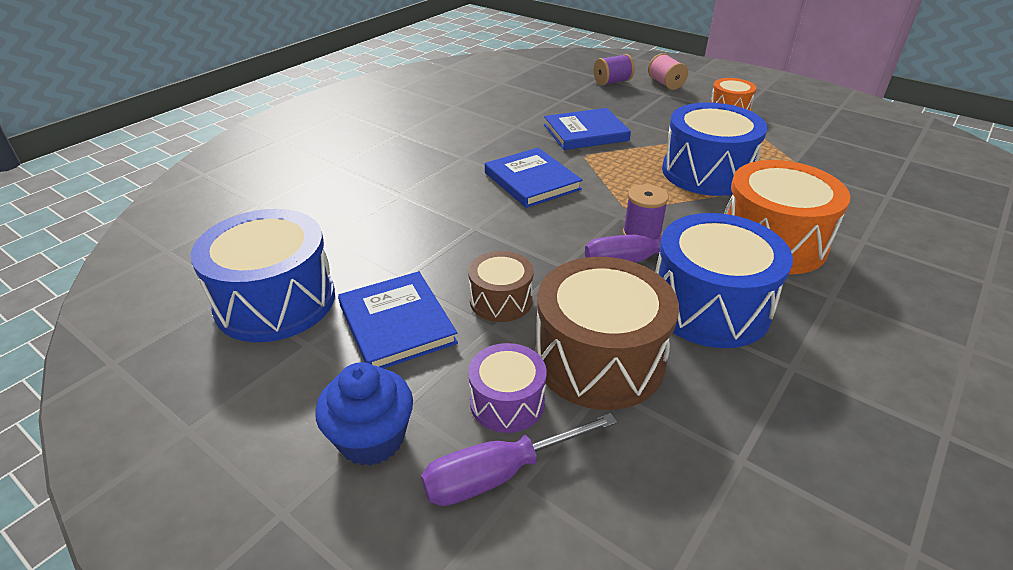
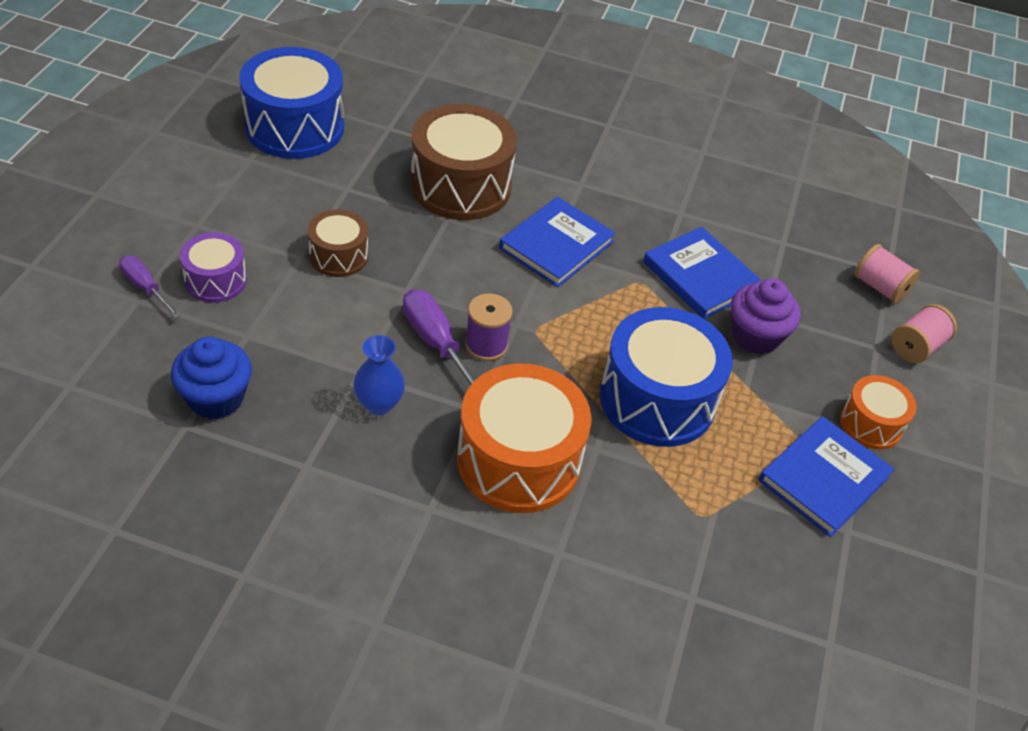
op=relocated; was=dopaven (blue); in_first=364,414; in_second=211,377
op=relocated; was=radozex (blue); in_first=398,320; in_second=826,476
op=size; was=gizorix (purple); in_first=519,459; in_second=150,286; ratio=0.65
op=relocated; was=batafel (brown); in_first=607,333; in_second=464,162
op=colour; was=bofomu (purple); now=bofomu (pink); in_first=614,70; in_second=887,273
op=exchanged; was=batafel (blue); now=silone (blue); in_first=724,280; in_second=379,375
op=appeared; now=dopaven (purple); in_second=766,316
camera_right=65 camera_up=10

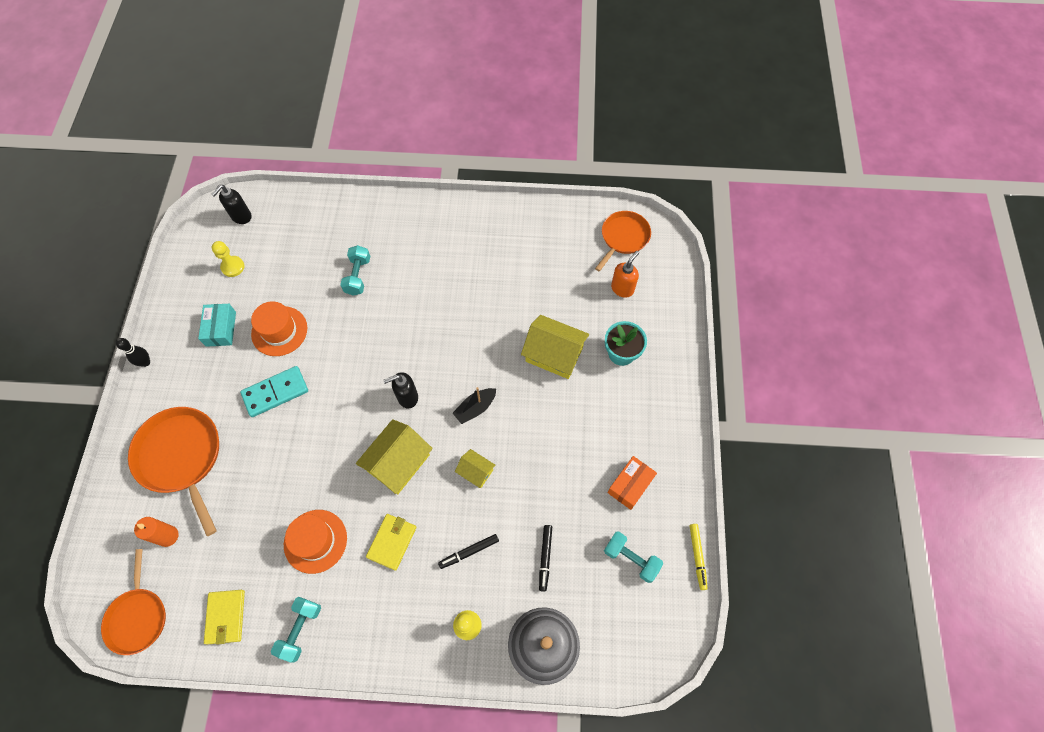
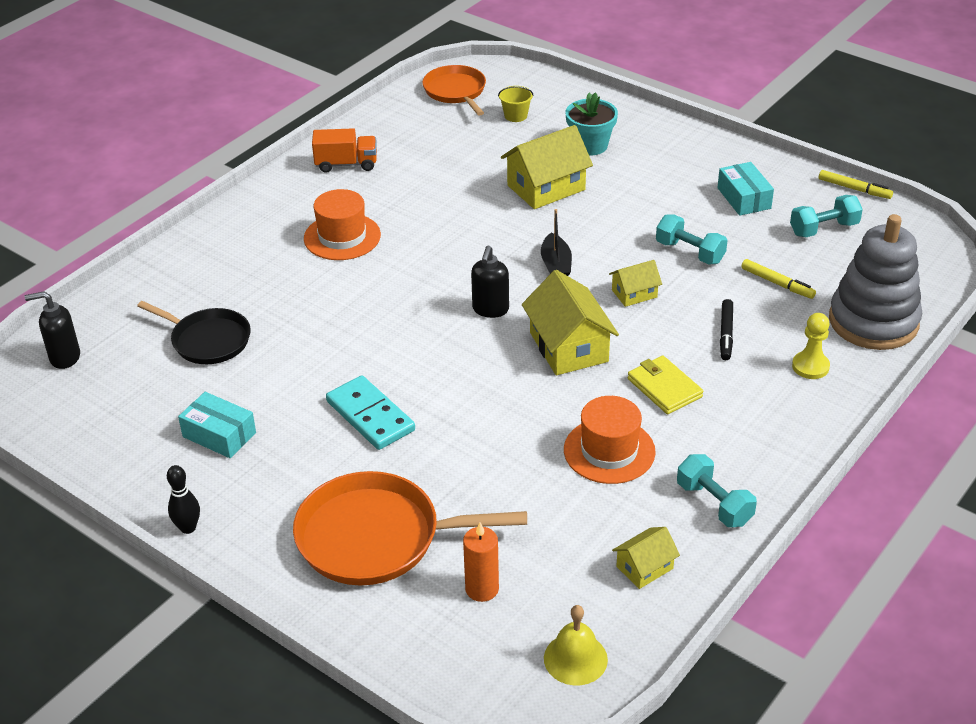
op=exchanged; was=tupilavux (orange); now=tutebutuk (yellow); in_first=133,602; in_second=576,645
op=exchanged; was=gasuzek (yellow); now=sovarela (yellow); in_first=224,617; in_second=646,558
op=spun; was=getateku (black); in_first=231,204; in_second=52,330; clockwise=105
op=missing; was=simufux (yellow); in_first=228,259
op=spun; was=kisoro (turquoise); in_first=274,391; in_second=370,412; clockwise=-45
op=relocated; was=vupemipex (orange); in_first=279,328; in_second=342,224
op=relocated; was=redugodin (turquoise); in_first=355,270; in_second=691,239
op=colour; was=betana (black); now=betana (yellow); in_first=545,558; in_second=778,279
op=colour; was=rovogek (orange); now=rovogek (turquoise); in_first=632,483; in_second=745,189
op=exchanged; was=getateku (orange); now=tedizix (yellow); in_first=625,274; in_second=516,104
op=appeared; now=tupilavux (black); in_second=194,332
op=appeared; now=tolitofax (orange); in_second=344,150
camera_right=-55 camera_up=-25

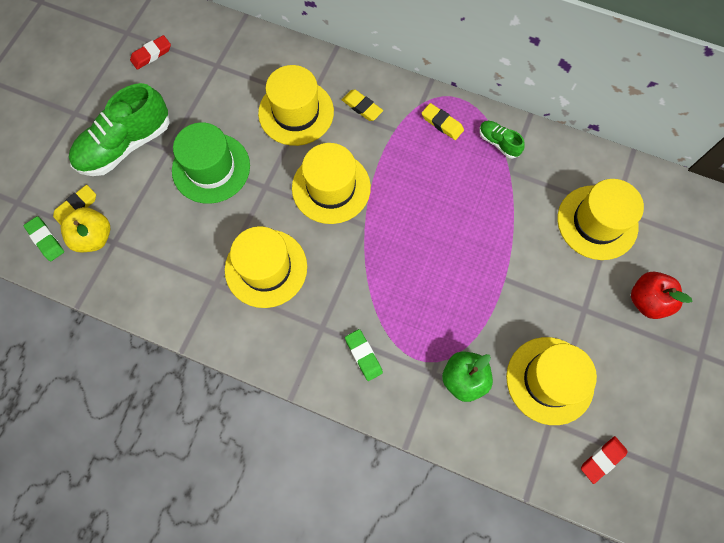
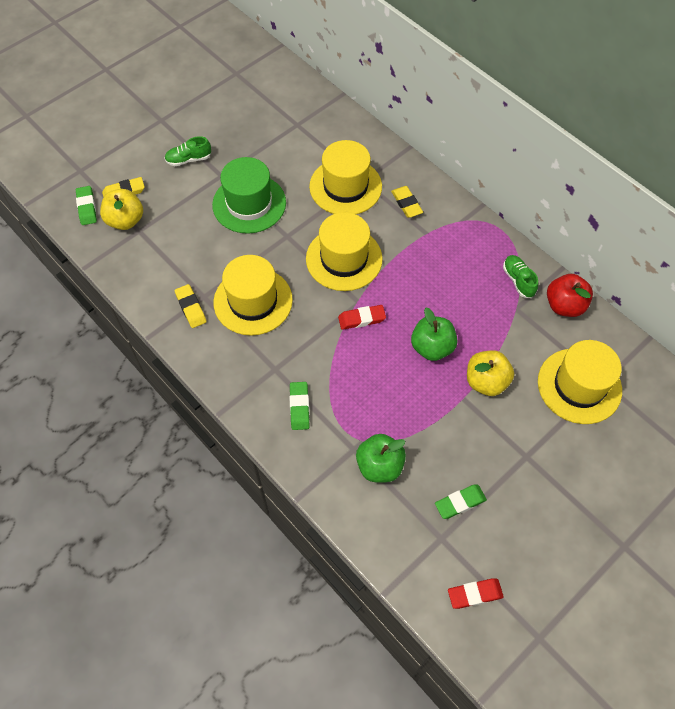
op=size; was=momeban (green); in_first=119,129; in_second=187,151; ratio=0.47
op=relocated; was=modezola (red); in_first=150,52; in_second=362,317
op=relocated; was=modezola (yellow); in_first=443,121; in_second=190,306
op=exchanged; was=vupemipex (yellow); now=modezola (green); in_first=551,381; in_second=461,502
op=relocated; was=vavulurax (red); in_first=662,295; in_second=570,295
op=appeared; now=vavulurax (green); in_second=434,334
op=appeared; now=vavulurax (yellow); in_second=490,373
camera_right=25 camera_up=-10

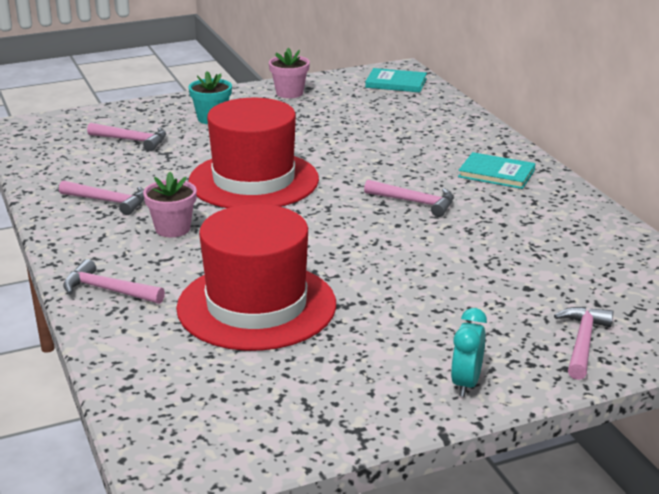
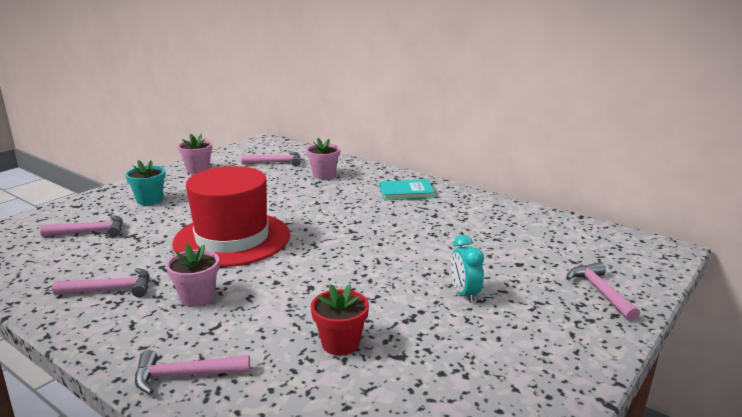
op=exchanged; was=vupemipex (red); now=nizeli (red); in_first=256,277; in_second=340,319
op=relocated; was=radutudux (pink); in_first=409,198; in_second=271,159
op=missing; was=radozex (turquoise); in_first=396,80
op=relocated; was=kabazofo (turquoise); in_first=469,352; in_second=467,269
op=appeared; now=nizeli (pink); in_second=323,158
camera_right=-30 camera_up=-5

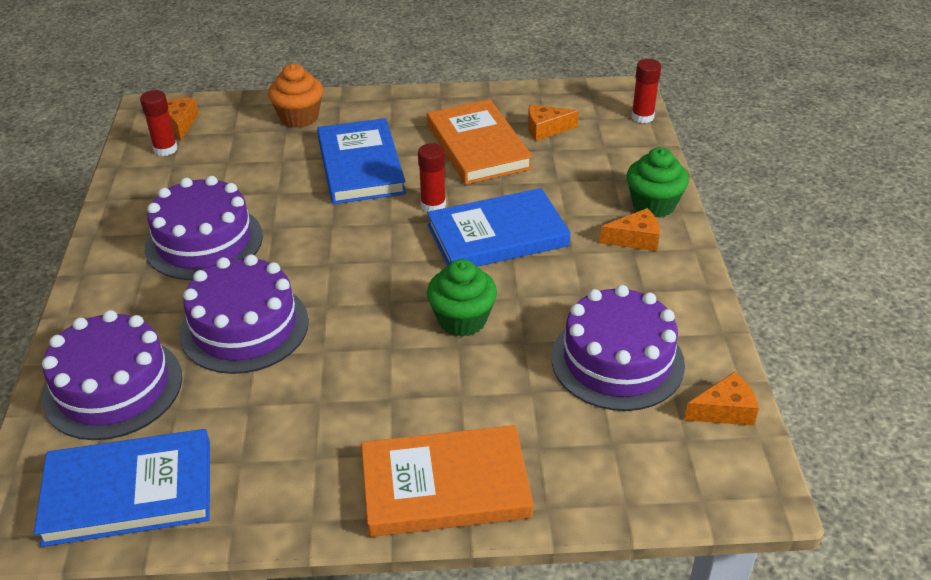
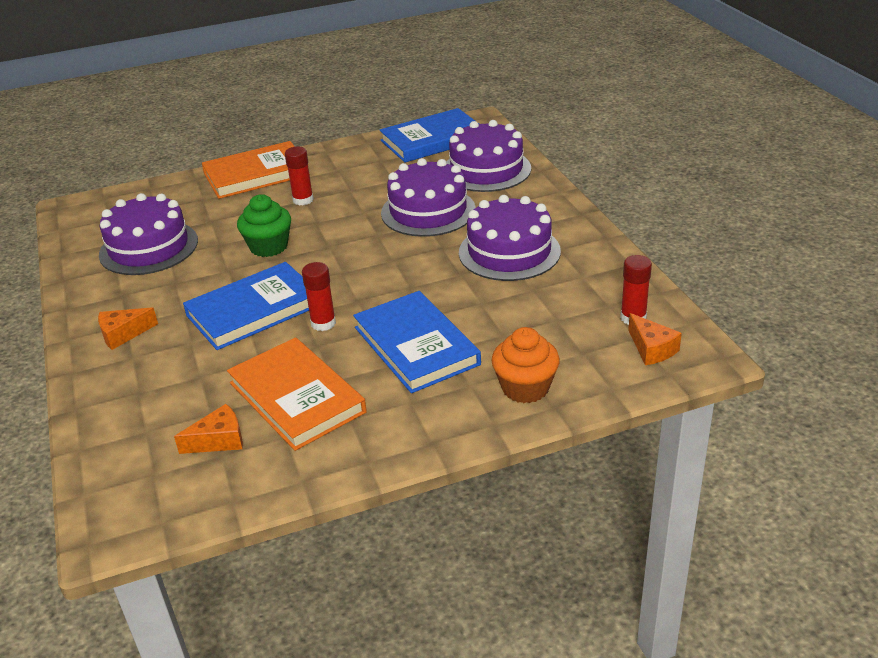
op=missing; was=dopaven (green); in_first=658,182
op=relocated; was=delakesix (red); in_first=646,91; in_second=299,176
op=missing; was=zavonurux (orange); in_first=721,399
camera_right=165 camera_up=-5

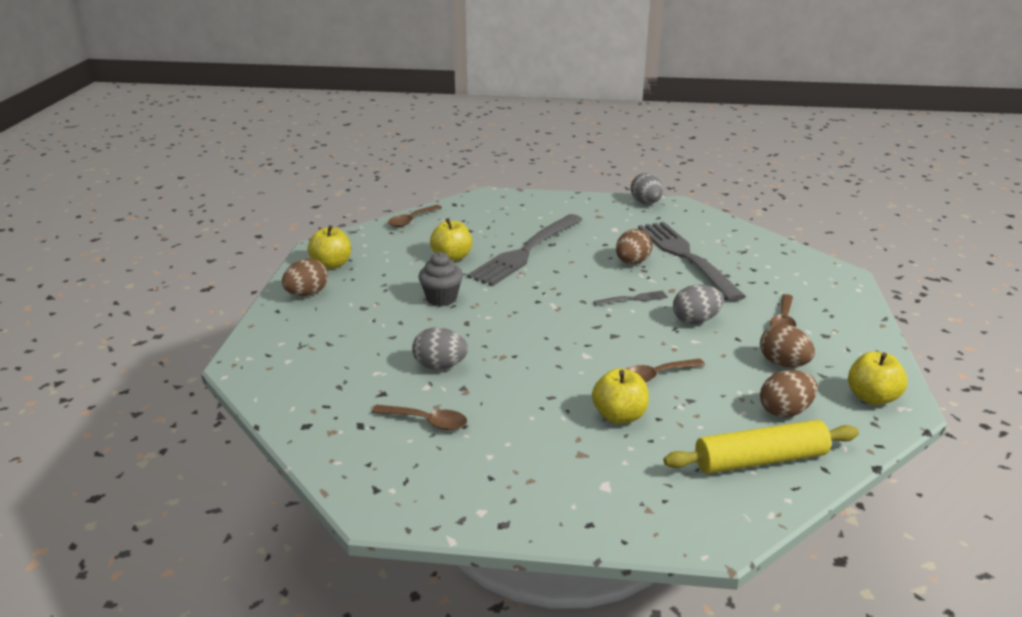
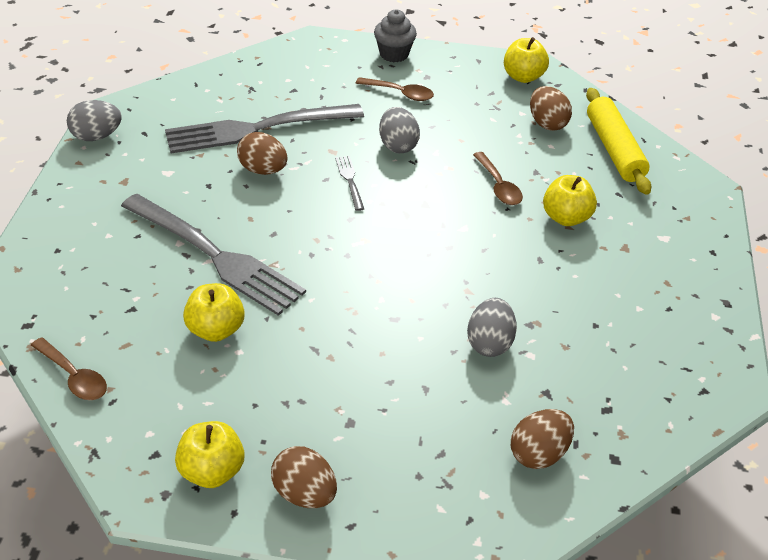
op=missing; was=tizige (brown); in_first=419,417
op=relocated; was=dopaven (grey); in_first=440,279; in_second=395,35
op=relocated; was=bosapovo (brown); in_first=787,345; in_second=542,439
camera_right=-90 camera_up=15

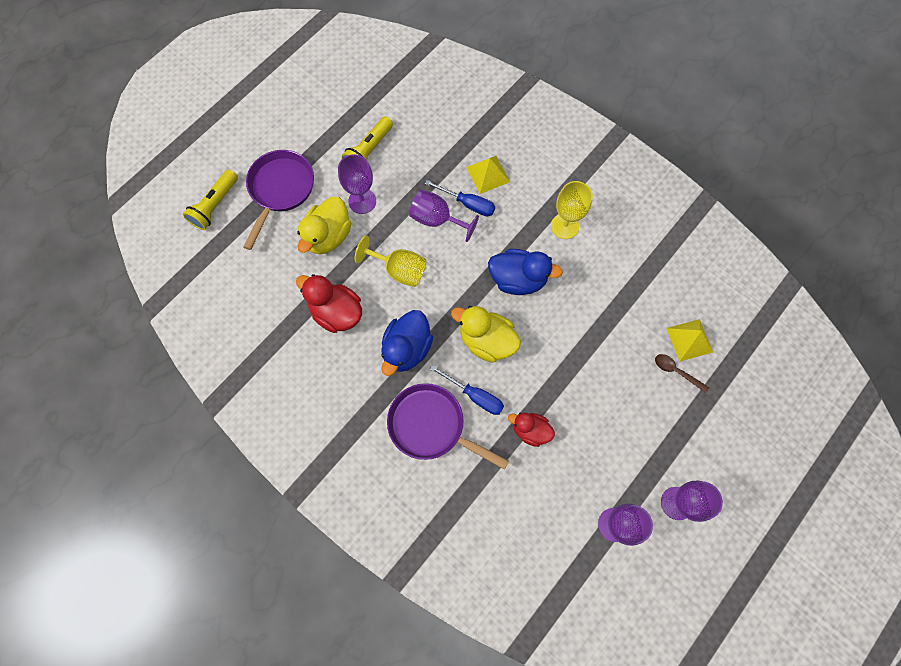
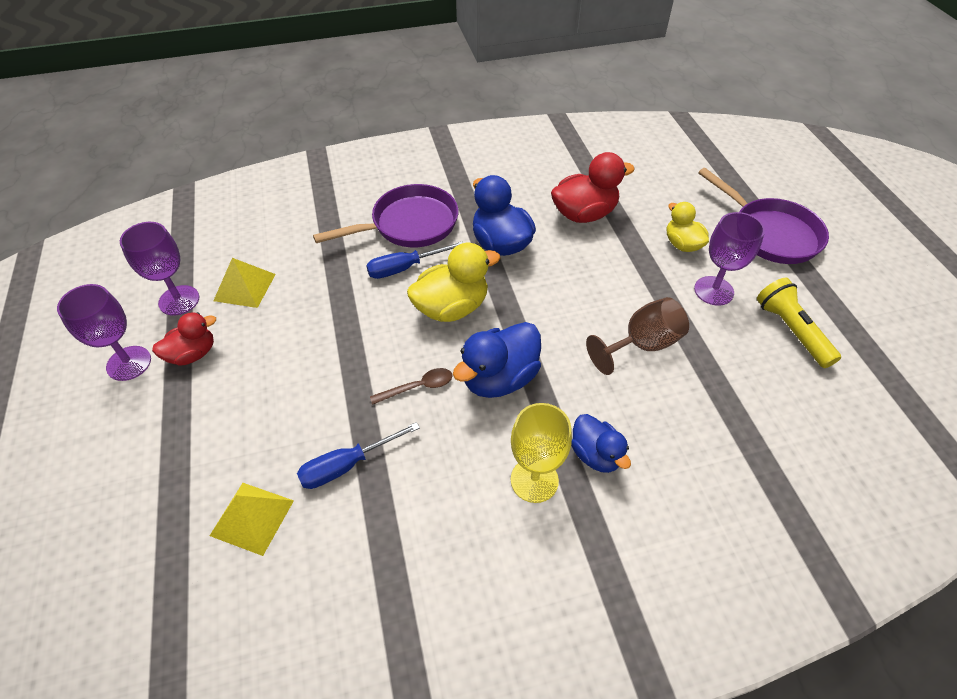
op=missing; was=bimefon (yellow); in_first=210,200
op=size; was=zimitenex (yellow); in_first=324,225; in_second=688,227; ratio=0.64
op=missing; was=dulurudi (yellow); in_first=390,261
op=colour; was=dulurudi (purple); now=dulurudi (brown); in_first=444,215; in_second=637,336
op=relocated; was=gizorix (blue); in_first=460,198; in_second=358,455
op=relocated; was=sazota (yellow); in_first=488,175; in_second=244,283
op=relocated; was=zimitenex (red); in_first=531,430; in_second=184,339
op=relocated; was=tizige (brown); in_first=682,373; in_second=411,386
op=appeared; now=zimitenex (blue); in_second=601,443
camera_right=125 camera_up=-20

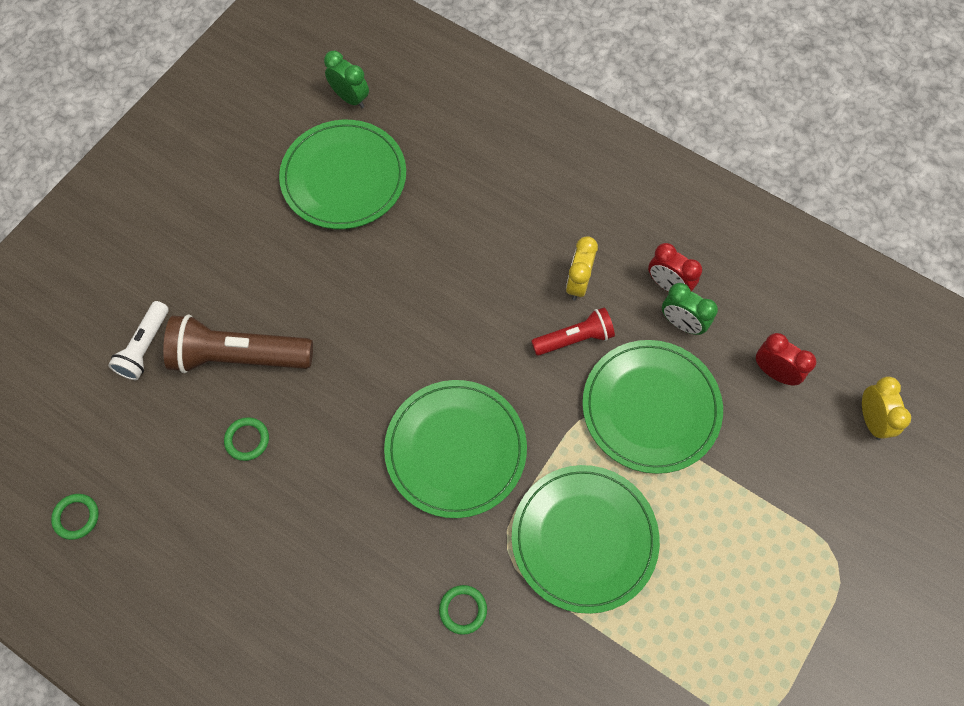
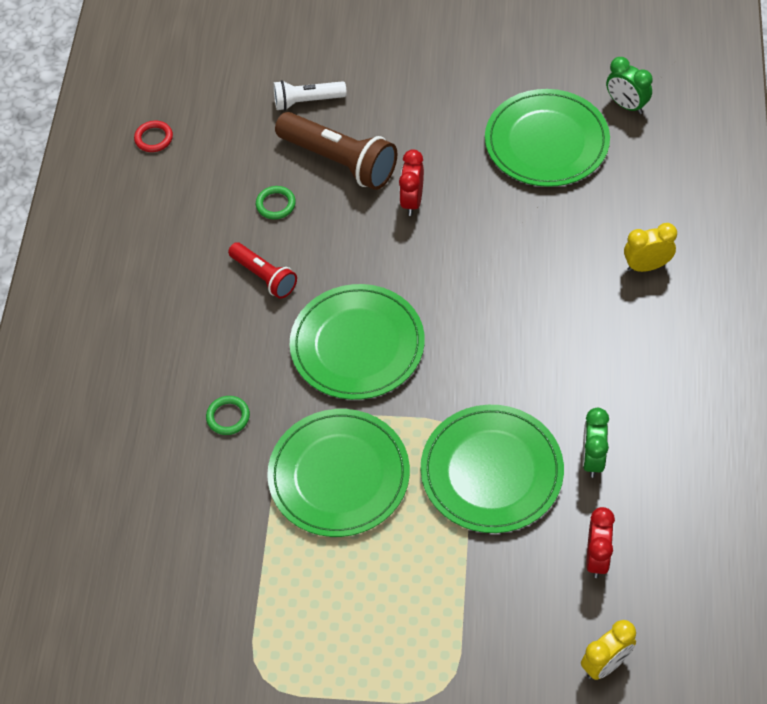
op=colour; was=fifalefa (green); now=fifalefa (red); in_first=75,517; in_second=153,136
op=spun; was=bimefon (brown); in_first=238,343; in_second=336,151; clockwise=150
op=spun; was=kabazofo (green); in_first=346,79; in_second=629,85; clockwise=120
op=relocated; was=bimefon (red); in_first=573,331; in_second=262,270
op=relocated; was=kabazofo (yellow); in_first=582,268; in_second=650,247
op=relocated; was=kabazofo (red); in_first=675,267; in_second=411,182
camera_right=65 camera_up=-10

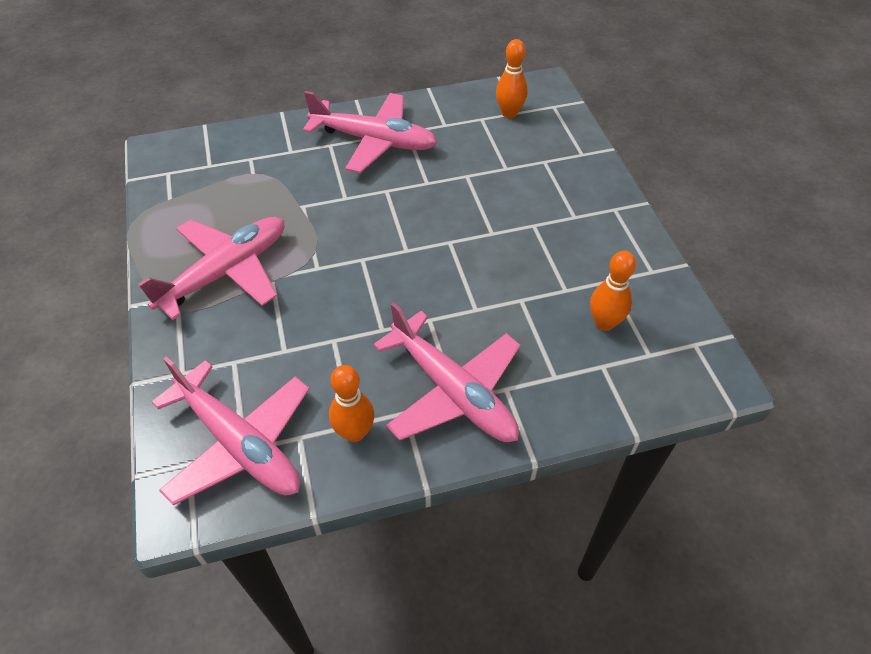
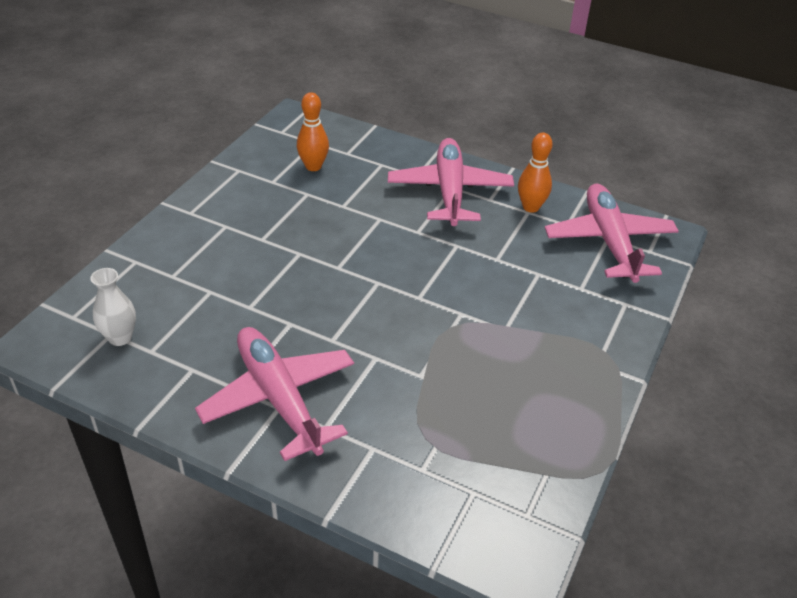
op=missing; was=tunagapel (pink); in_first=211,268
op=exchanged; was=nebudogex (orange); now=silone (white); in_first=511,78; in_second=113,307
camera_right=-140 camera_up=-10

